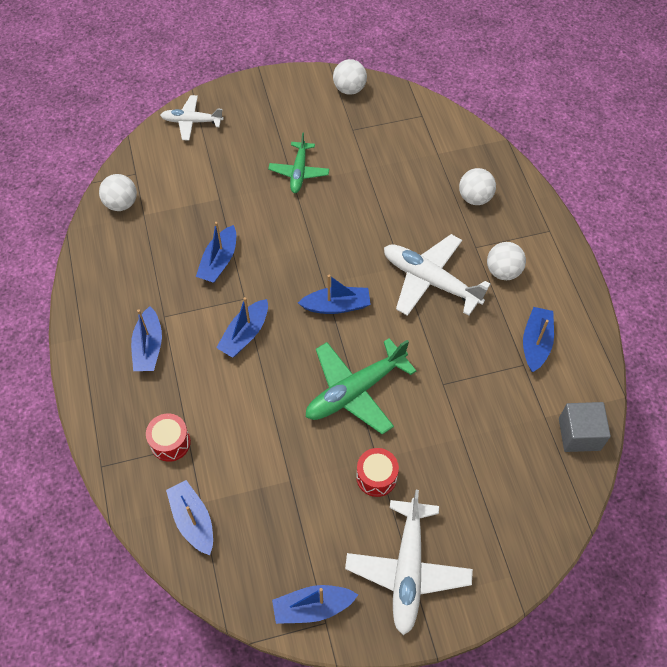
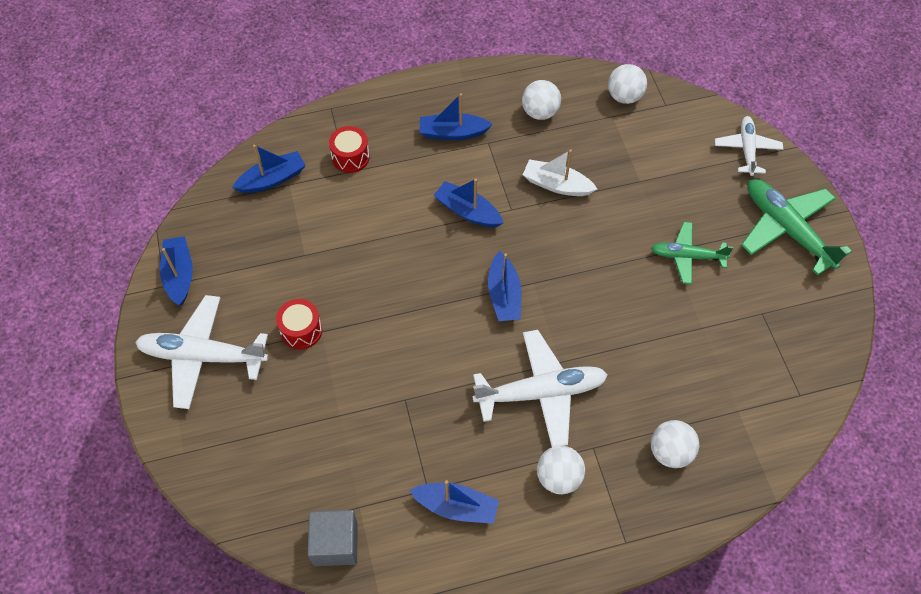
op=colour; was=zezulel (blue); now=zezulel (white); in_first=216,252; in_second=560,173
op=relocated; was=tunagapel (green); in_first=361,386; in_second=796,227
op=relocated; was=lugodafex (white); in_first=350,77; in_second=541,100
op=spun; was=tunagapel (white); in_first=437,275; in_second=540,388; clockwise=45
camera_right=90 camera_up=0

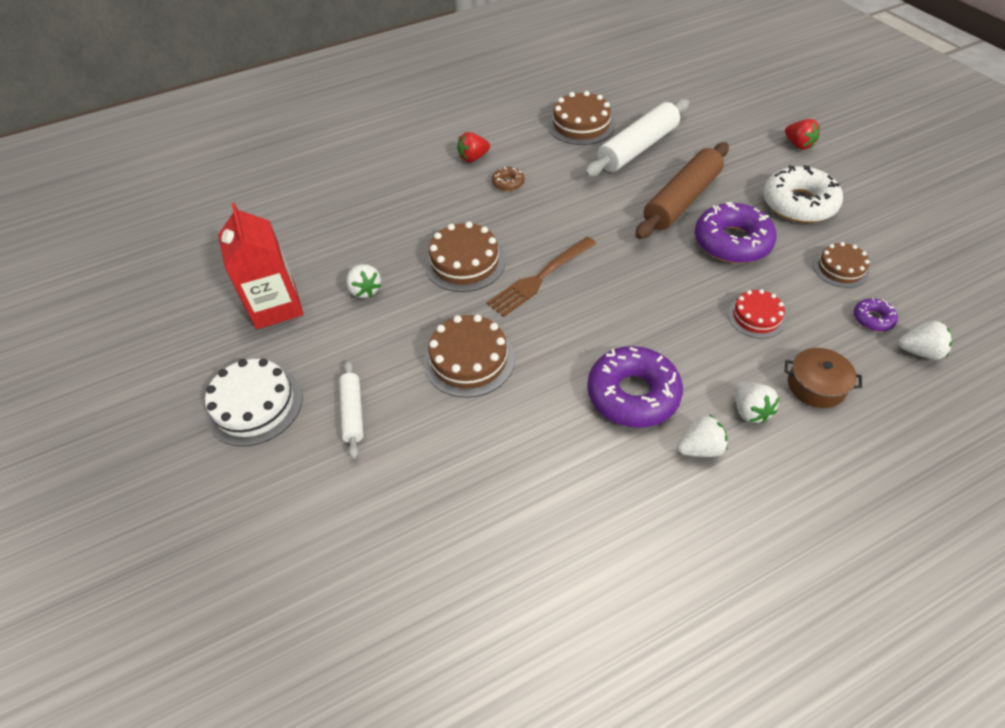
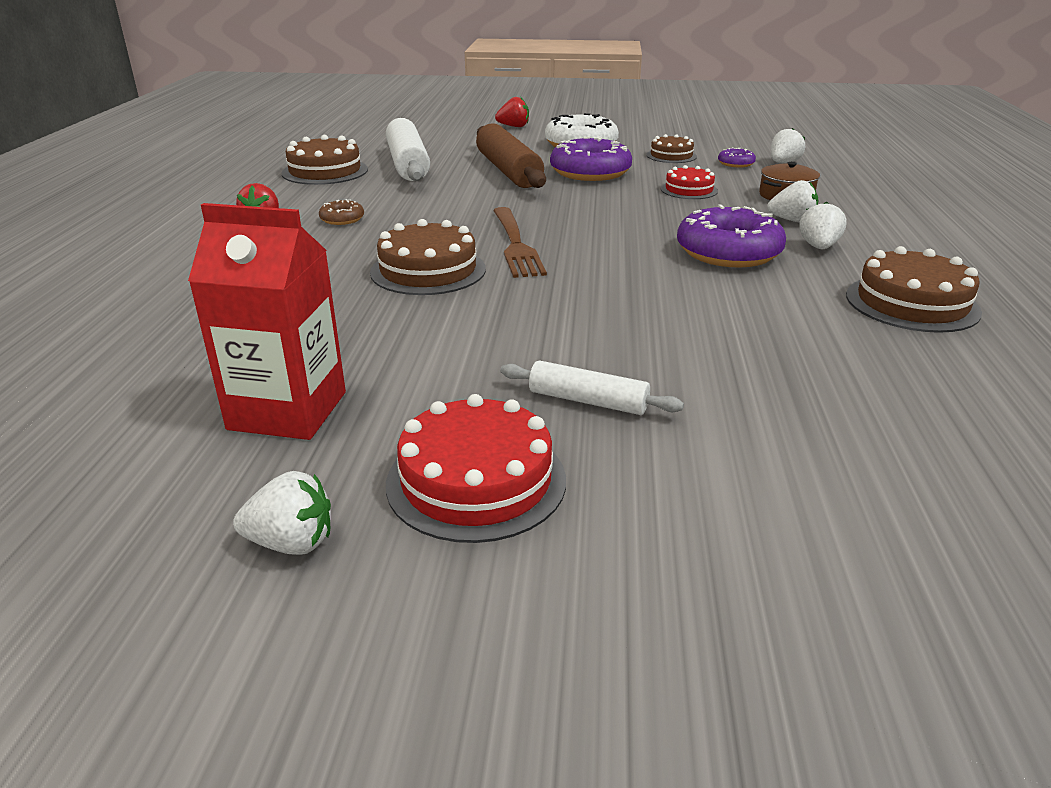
op=colour; was=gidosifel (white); now=gidosifel (red); in_first=254,402; in_second=476,468
op=relocated; was=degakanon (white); in_first=363,281; in_second=282,513
op=relocated; was=gidosifel (brown); in_first=469,356; in_second=914,289
camera_right=-60 camera_up=-20

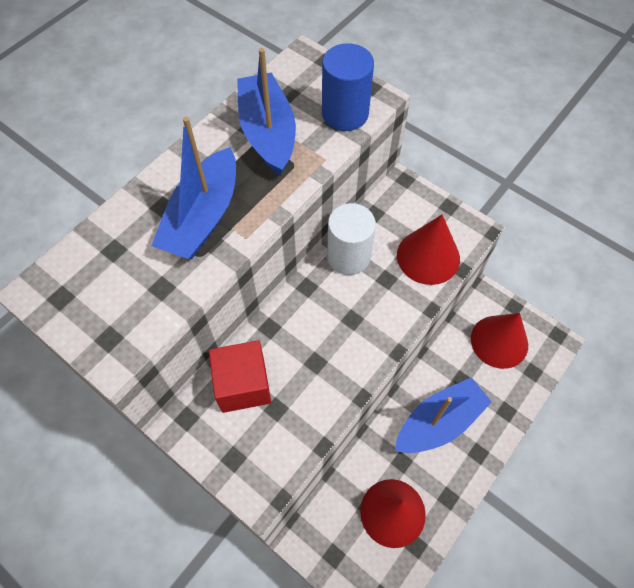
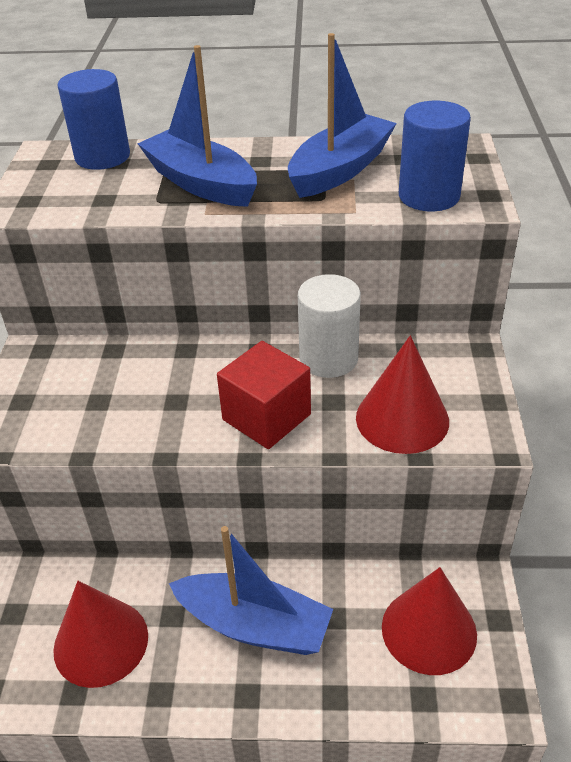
op=spun; was=zezulel (blue); in_first=194,188; in_second=197,126; clockwise=60
op=relocated; was=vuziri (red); in_first=240,376; in_second=264,395
op=appeared; now=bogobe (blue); in_second=93,119
camera_right=55 camera_up=-20

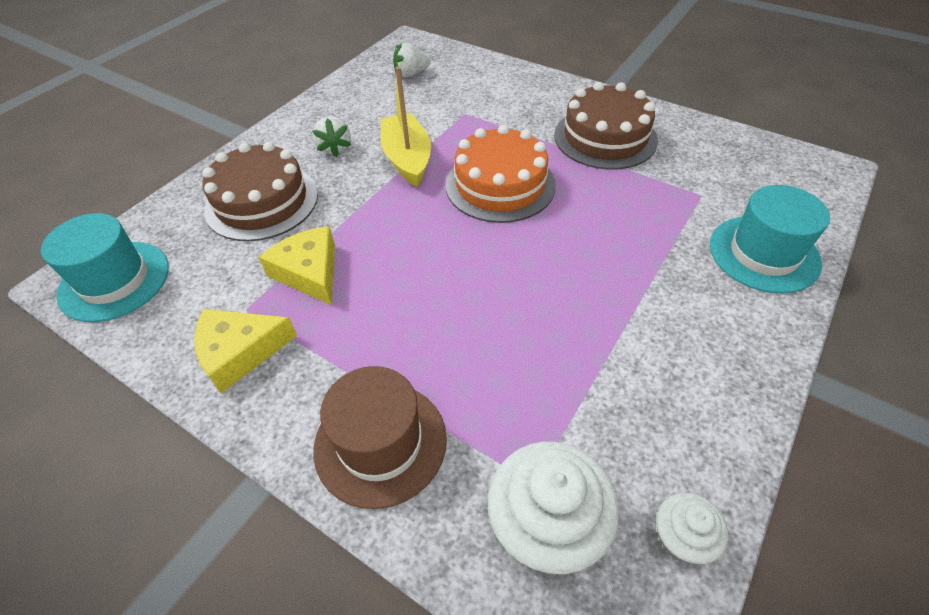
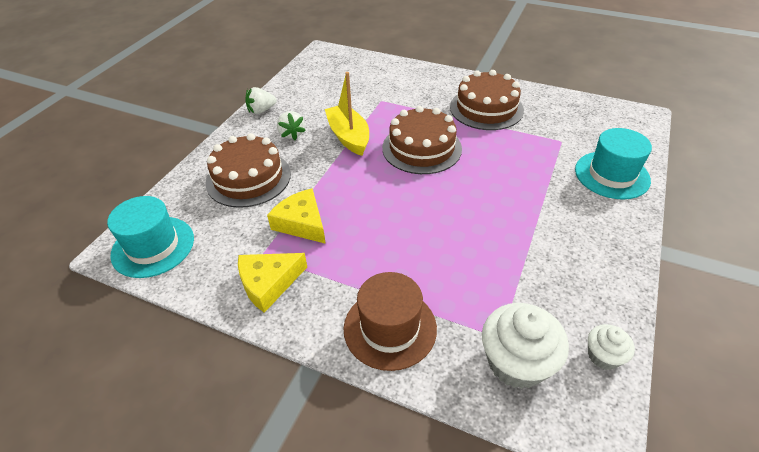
op=relocated; was=degakanon (white); in_first=412,59; in_second=261,100
op=colour; was=gidosifel (orange); now=gidosifel (brown); in_first=501,174; in_second=422,140
camera_right=-10 camera_up=-5

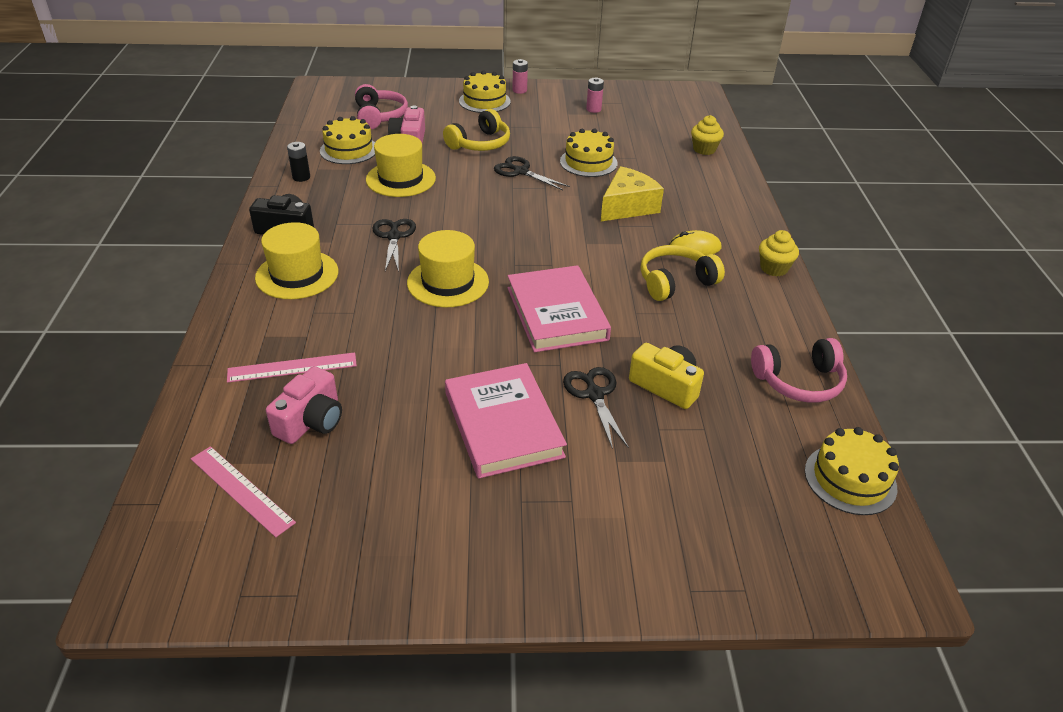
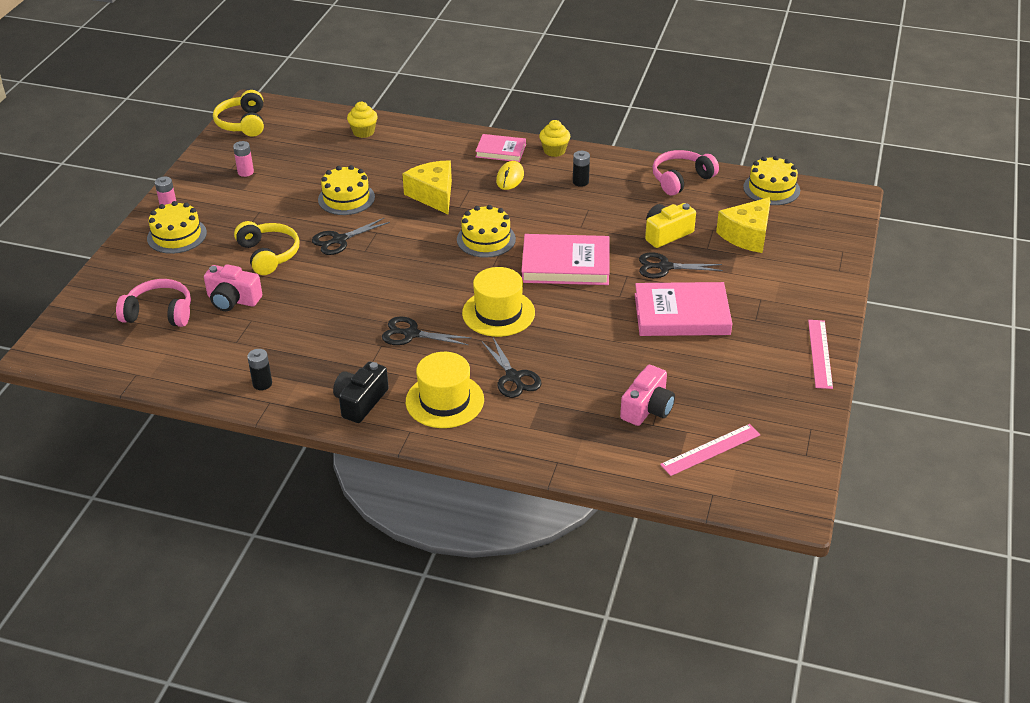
op=relocated; was=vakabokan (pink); in_first=292,367; in_second=820,354
op=spun; was=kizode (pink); in_first=304,405; in_second=647,395; clockwise=75
op=relocated; was=gidosifel (yellow); in_first=347,140; in_second=486,231
op=missing; was=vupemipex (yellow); in_first=401,165
op=relocated; was=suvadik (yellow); in_first=683,273; in_second=238,113
op=spun; was=suvadik (pink); in_first=799,370; in_second=686,172; clockwise=-135
op=appeared; now=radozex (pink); in_second=500,148
op=appeared; now=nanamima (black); in_second=511,368
op=appeared; now=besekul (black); in_second=581,169
op=appeared; now=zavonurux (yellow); in_second=743,225
camera_right=-70 camera_up=0

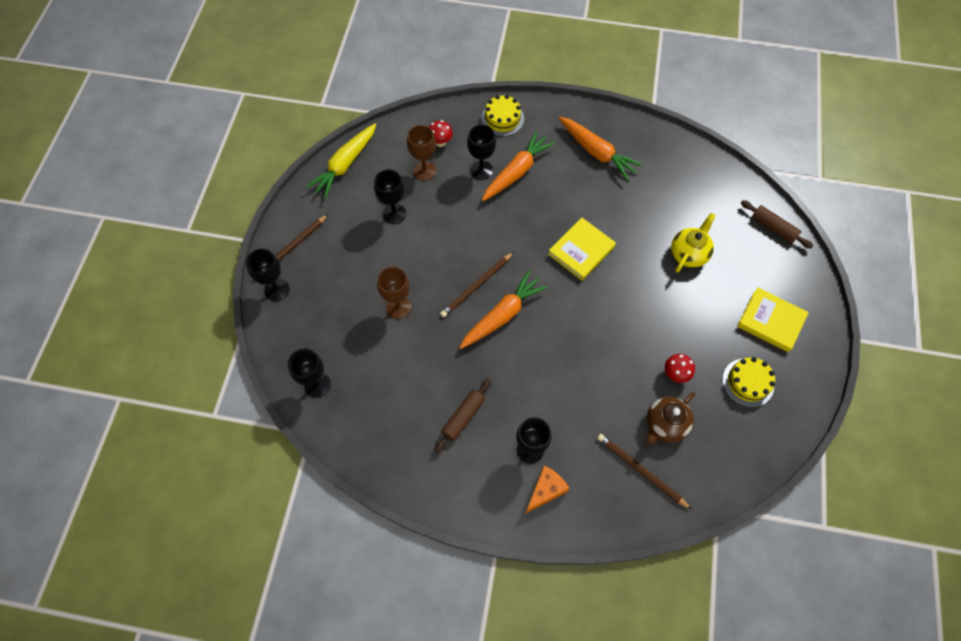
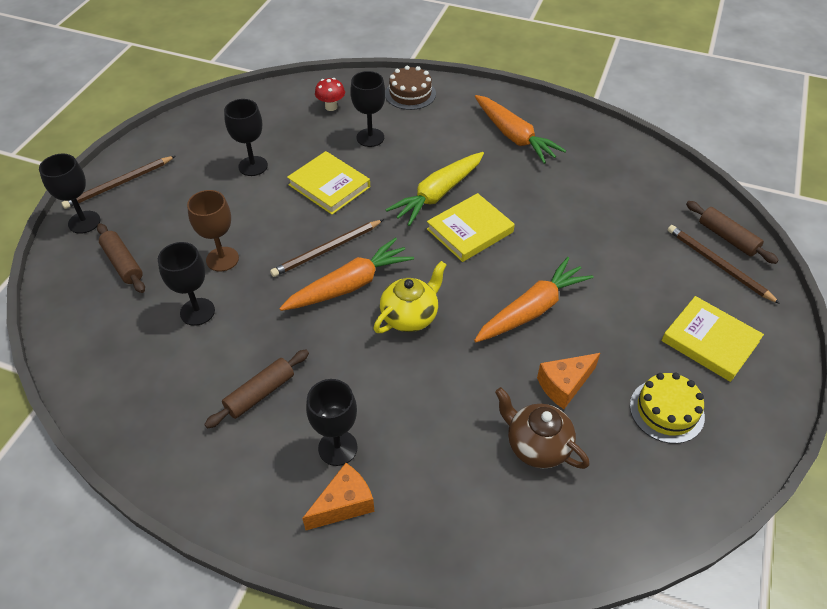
op=relocated; was=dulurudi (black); in_first=309,373; in_second=186,284
op=relocated; was=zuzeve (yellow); in_first=341,160; in_second=435,189
op=missing; was=dulurudi (brown); in_first=421,153
op=colour; was=gidosifel (yellow); now=gidosifel (brown); in_first=502,115; in_second=410,88
op=relocated; was=zuzeve (orange); in_first=518,166; in_second=533,299
op=relocated; was=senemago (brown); in_first=644,472; in_second=724,264
op=spun; was=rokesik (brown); in_first=671,418; in_second=542,428; clockwise=75
op=exchanged; was=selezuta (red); now=zavonurux (orange); in_first=680,368; in_second=568,381
op=relocated; was=rokesik (yellow); in_first=693,243; in_second=410,297
op=appeared; now=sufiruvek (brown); in_second=121,258
op=appeared; now=radozex (yellow); in_second=328,183
camera_right=10 camera_up=-15

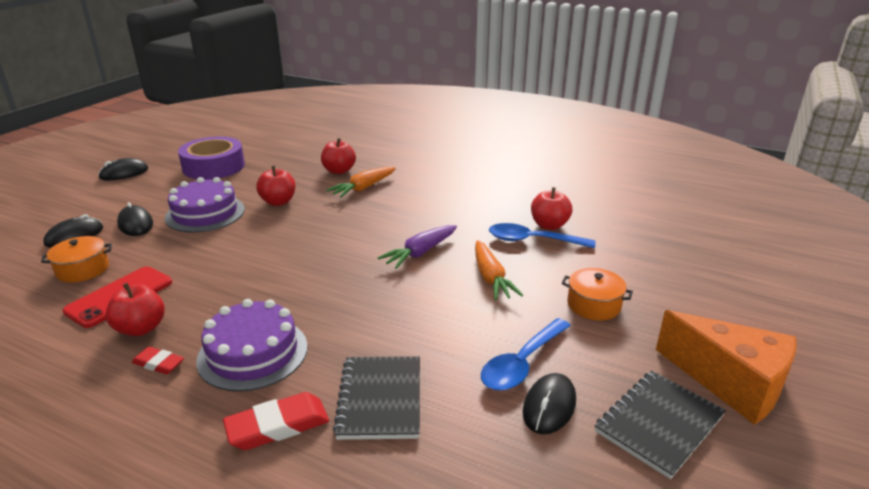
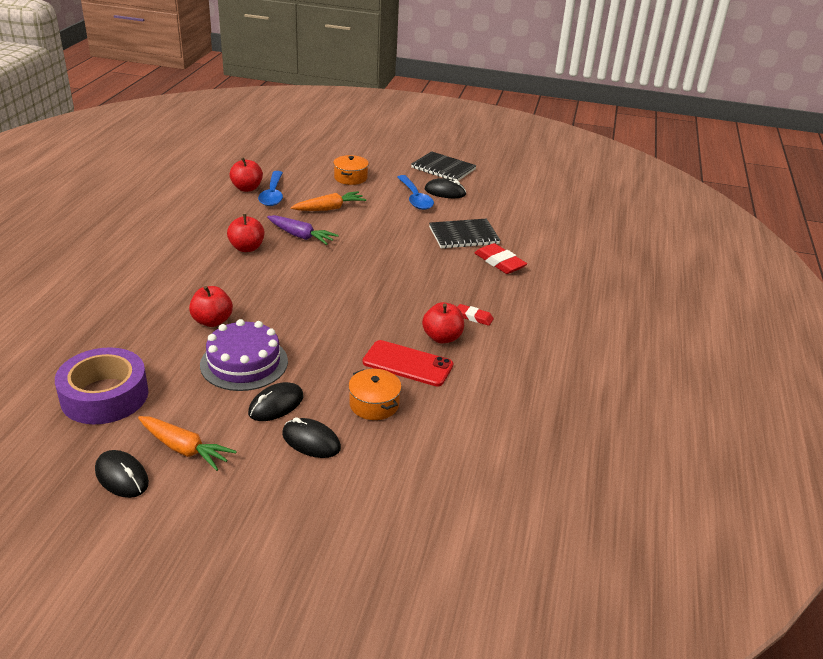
op=spun; was=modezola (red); in_first=158,360; in_second=476,315; clockwise=-75
op=missing; was=gidosifel (purple); in_first=252,345
op=relocated; was=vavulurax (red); in_first=338,156; in_second=246,233
op=relocated; was=zuzeve (orange); in_first=361,182; in_second=187,443
op=spun; was=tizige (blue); in_first=526,354; in_second=415,192; clockwise=45
op=missing; was=zavonurux (orange); in_first=726,367
camera_right=-105 camera_up=5

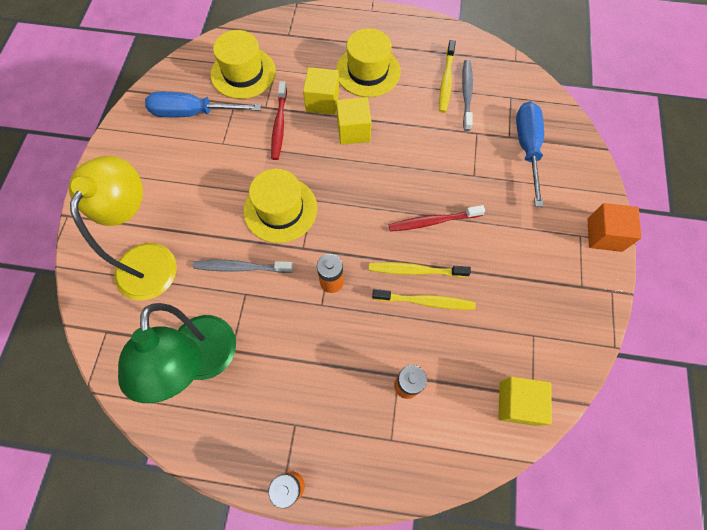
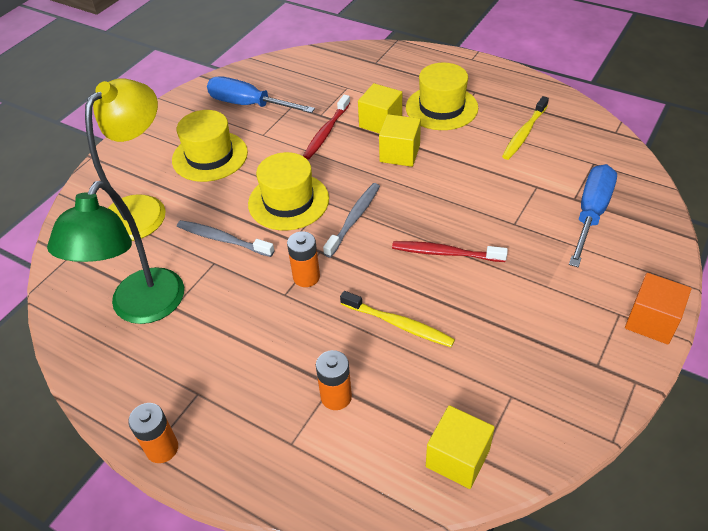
op=relocated; was=vupemipex (yellow); in_first=243,64; in_second=210,146
op=missing; was=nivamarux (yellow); in_first=420,269
op=relocated; was=nivamarux (grey); in_first=467,95; in_second=351,220
camera_right=25 camera_up=-20

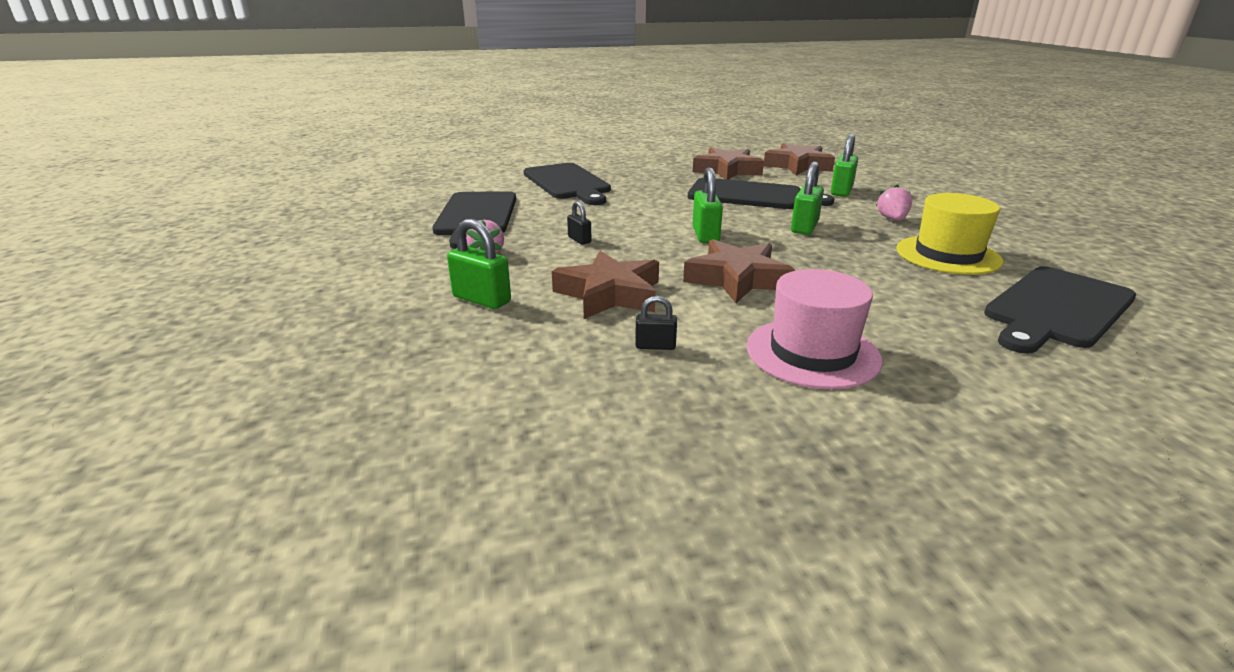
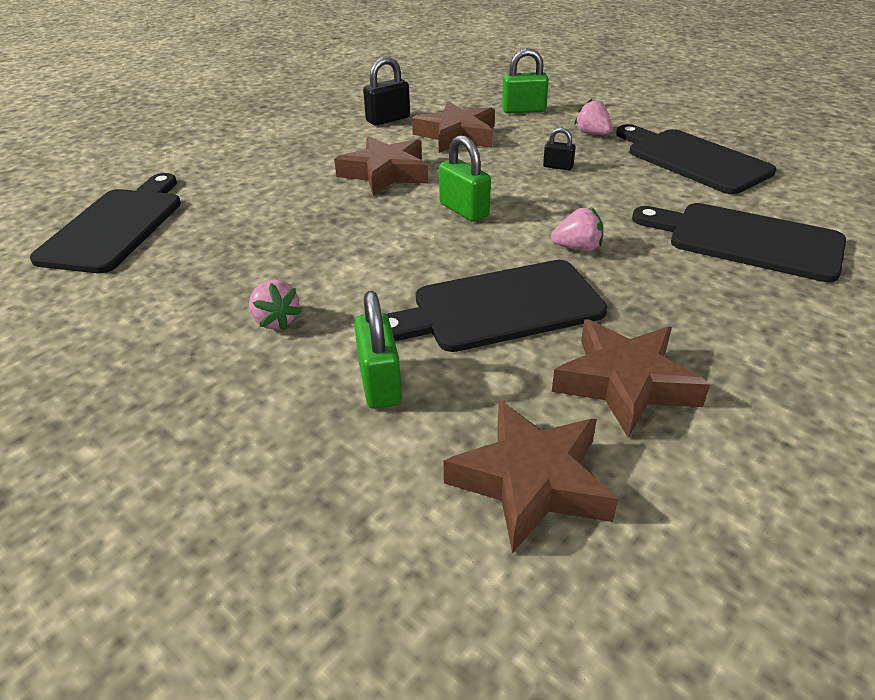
op=size; was=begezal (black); in_first=656,323; in_second=386,91; ratio=1.72
op=missing; was=vupemipex (pink); in_first=815,329
op=missing; was=begezal (green); in_first=807,198
op=missing; was=vupemipex (yellow); in_first=949,234
op=appeared; now=degakanon (pink); in_second=577,229
camera_right=145 camera_up=10

